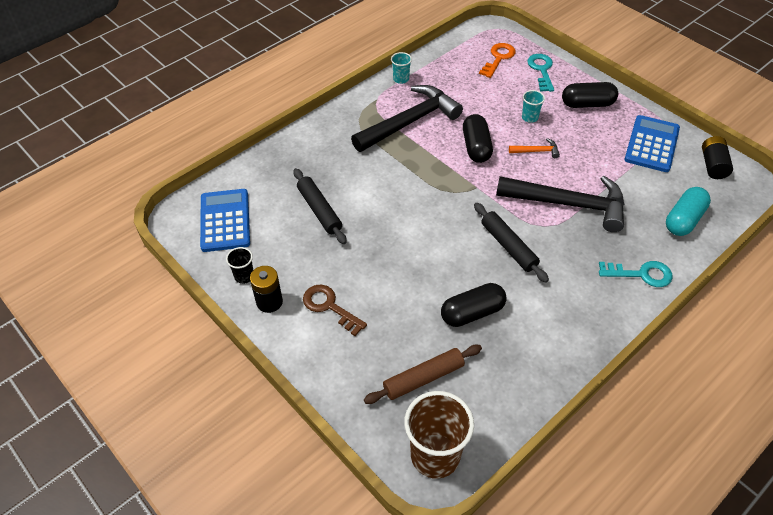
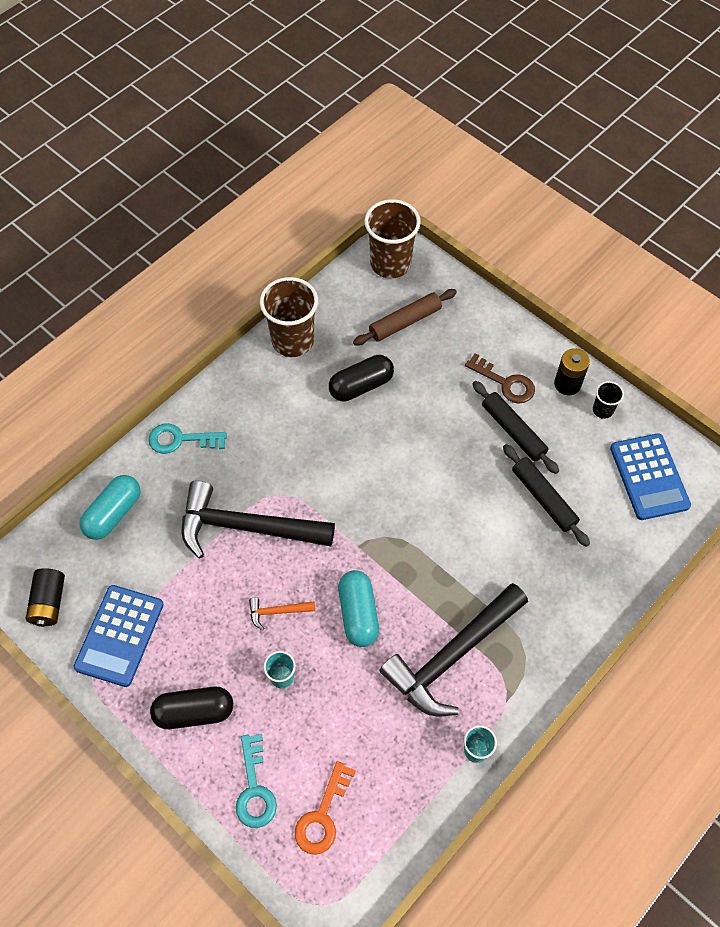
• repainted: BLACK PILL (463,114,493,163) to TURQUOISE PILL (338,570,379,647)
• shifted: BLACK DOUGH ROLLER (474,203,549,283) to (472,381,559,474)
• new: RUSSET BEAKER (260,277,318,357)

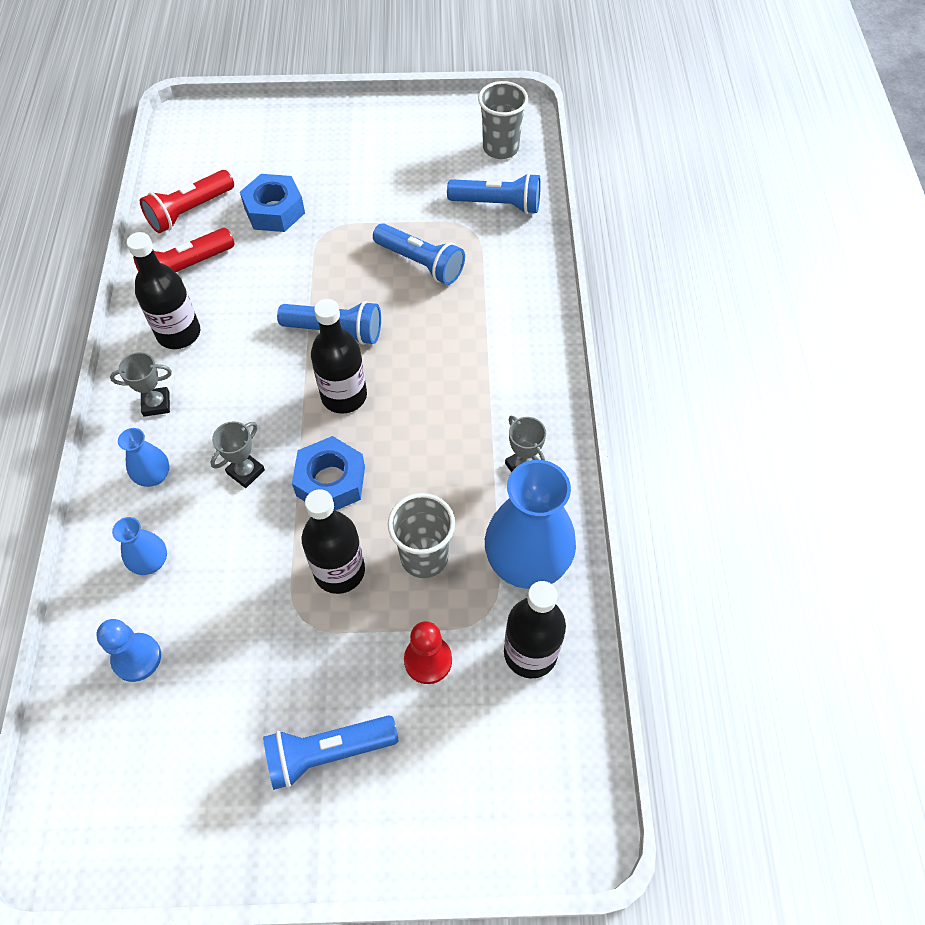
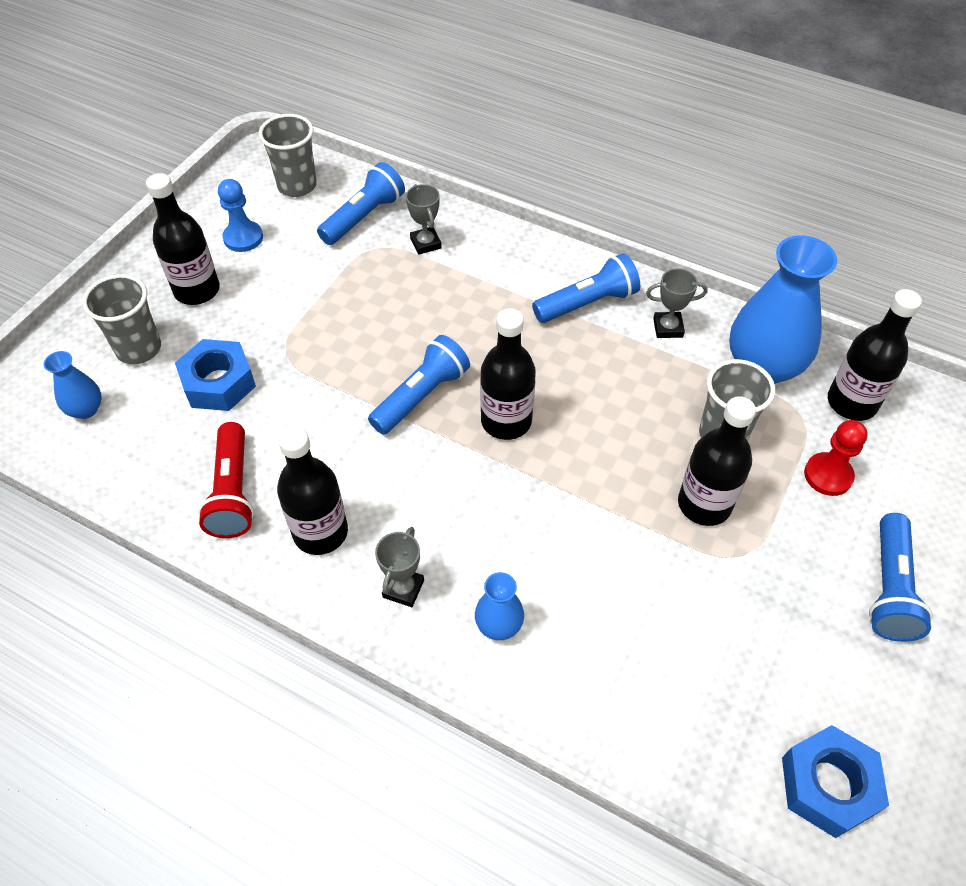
• shifted: BLUE CHESS PAWN (96,619,161,682) to (218,179,263,252)
• shifted: BLUE TALL VASE (112,517,167,575) to (44,351,102,419)
• gone: SCARLET POCKET TORCH (140,170,234,233)
• shifted: ASH-GREY PRIZE CUP (211,421,265,488) to (406,184,442,255)
• shifted: BLUE NUT (292,436,365,511) to (782,725,889,838)
• shifted: BLUE POCKET TORCH (373,223,465,285) to (532,253,640,323)
• new: ASH-GREY BEAKER (82,274,161,364)
• new: BLACK BOTTLE (146,173,220,305)

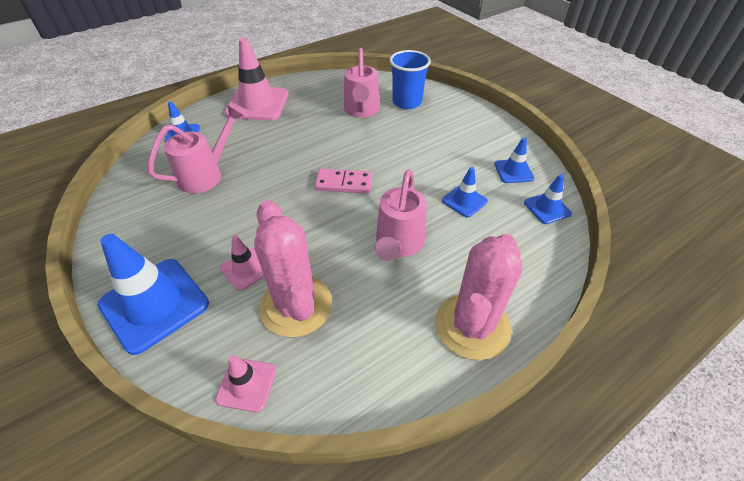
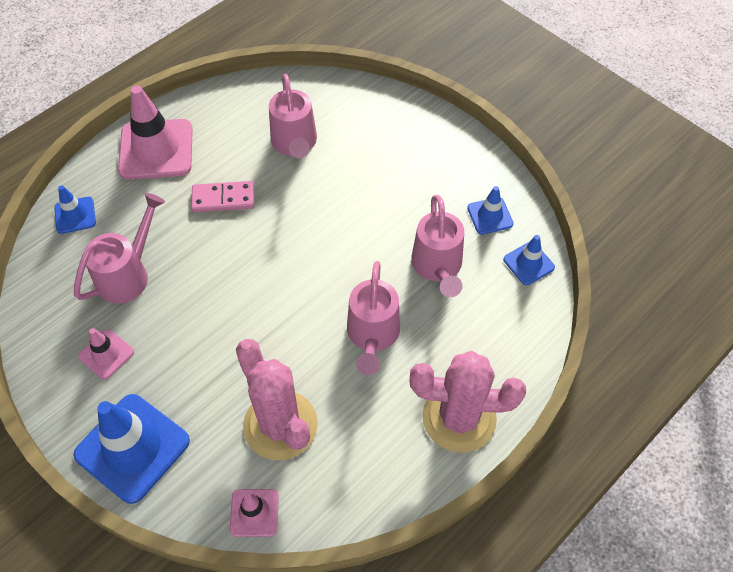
• shifted: ROSE-PINK ROAD CONE (220,235,264,291) to (78,328,134,379)
• shifted: ROSE-PINK DOMINO PIECE (315,168,373,194) to (191,181,254,212)
• gone: BLUE BEAKER (389,50,431,109)
• rotated: ROSE-PINK CACTUS (435,234,522,360) = (409,351,526,453) 75 degrees clockwise
• swapped: BLUE ROAD CONE (442,167,488,218) to ROSE-PINK SPRINKLING CAN (411,195,464,297)

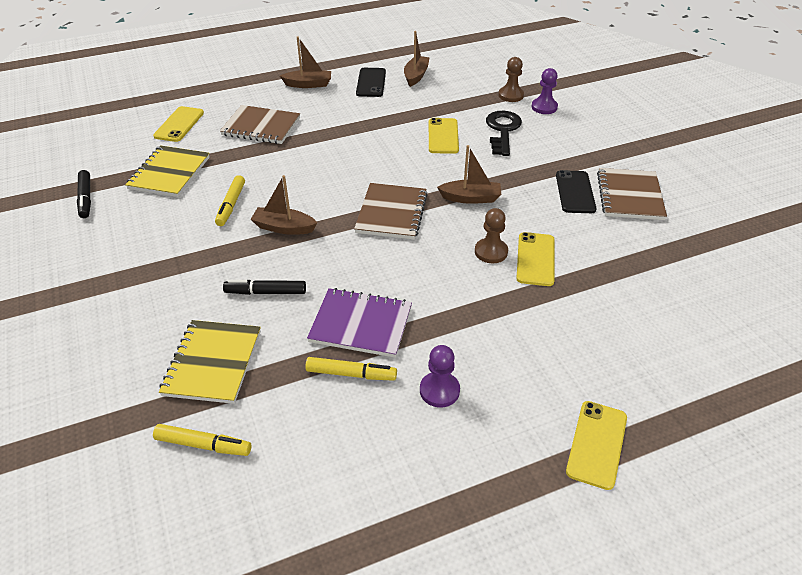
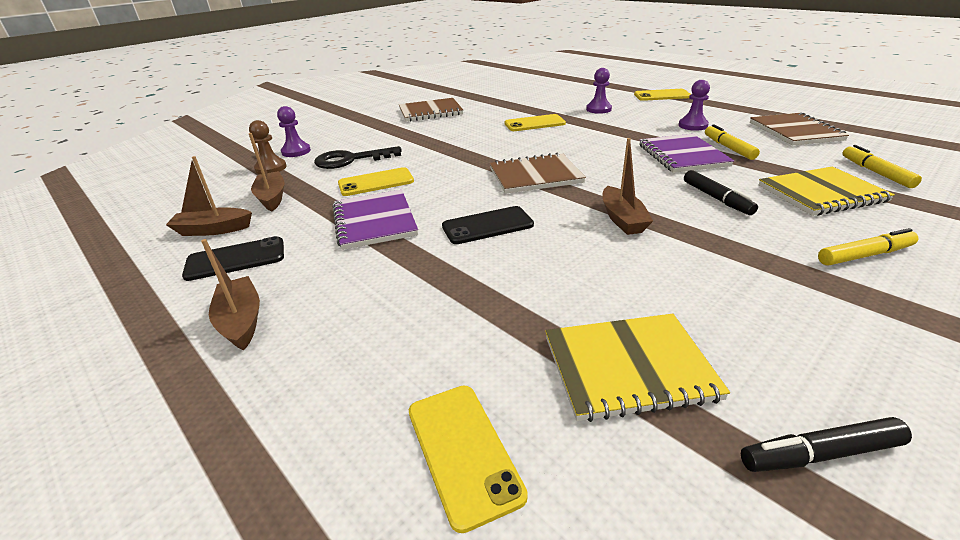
• rotated: BLACK MARKER PEN (77,170,91,218) = (741,417,912,472) 150 degrees counterclockwise
• rotated: BRIGHT YELLOW SMARTPHONE (153,106,204,142) = (409,385,528,533) 75 degrees clockwise
• shifted: BRIGHT YELLOW MARKER PEN (215,175,245,226) to (818,228,919,265)
• shifted: RUSSET NOTEBOOK (220,105,300,144) to (750,112,849,146)
• shifted: RUSSET SAILBOAT (437,145,501,204) to (249,133,285,211)
• gone: RUSSET CHESS PAWN (475,208,508,263)
• shifted: BLACK SMARTPHONE (556,170,596,213) to (442,206,534,244)
• new: ROYAL PURPLE NOTEBOOK (332,190,418,250)
• new: ROYAL PURPLE CHESS PAWN (586,68,612,114)

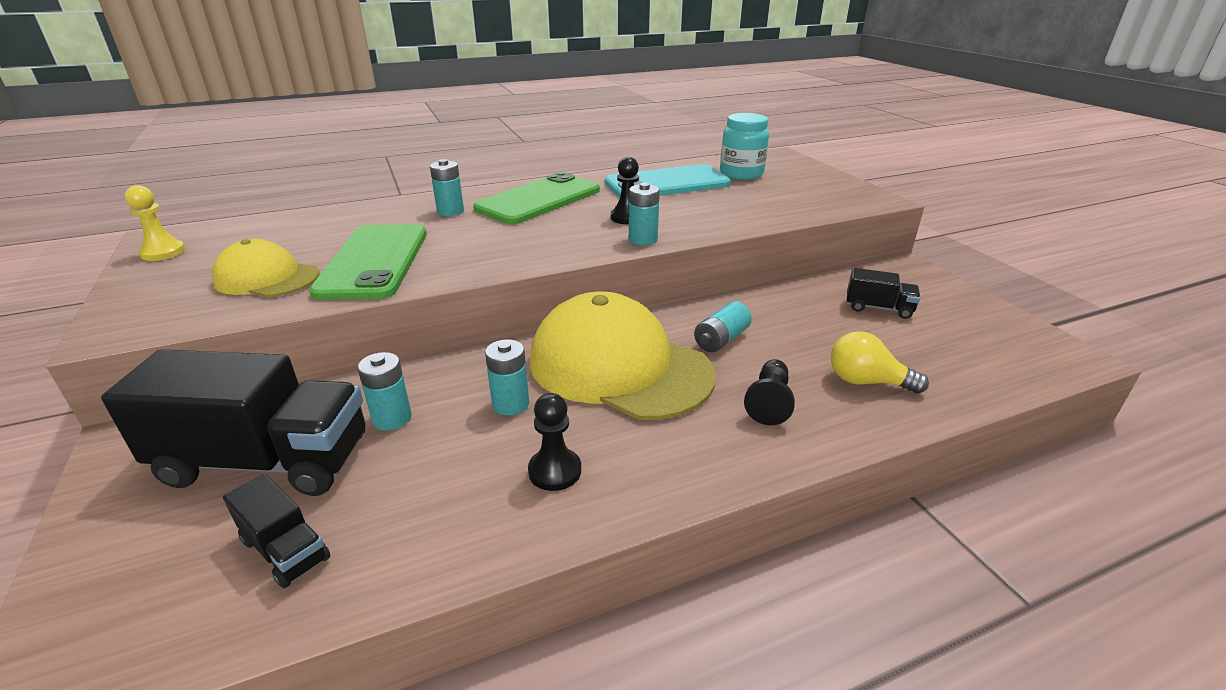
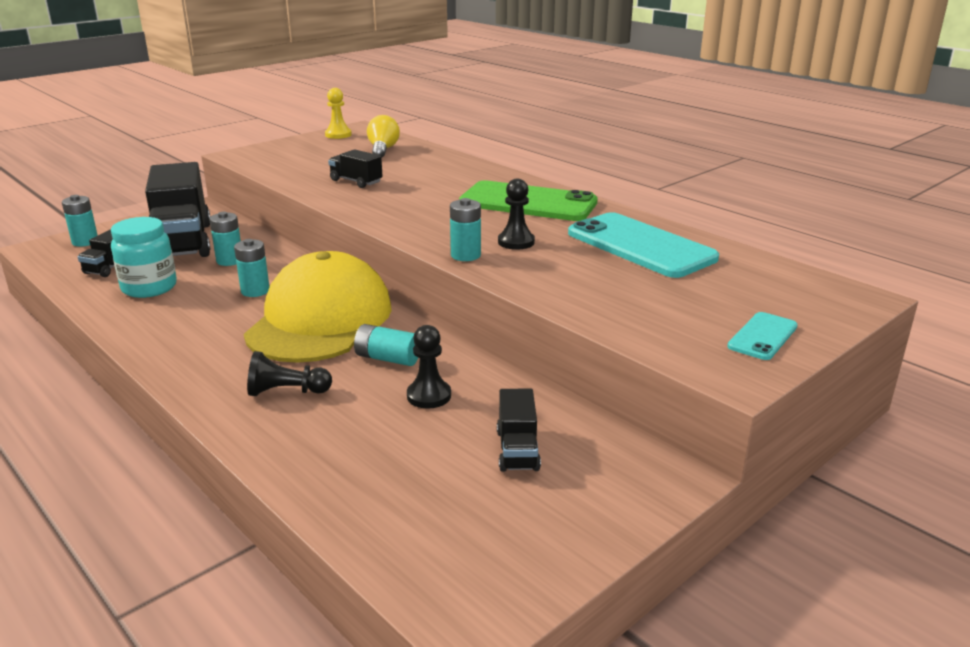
• gone: BRIGHT YELLOW PEAKED CAP (212,239,319,297)
• swapped: EMERALD SMARTPHONE (309,224,427,300) to BLACK TRUCK (328,149,382,188)
• shifted: TURQUOISE BATTERY (430,159,464,216) to (62,195,98,247)
• shifted: BLACK CHESS PAWN (528,393,581,491) to (407,325,451,409)
• shifted: TURQUOISE PRESERVE JAR (720,113,769,180) to (111,217,177,298)
• shifted: BRIGHT YELLOW BULB (831,331,929,394) to (367,115,400,158)
• new: TURQUOISE SMARTPHONE (727,312,798,360)

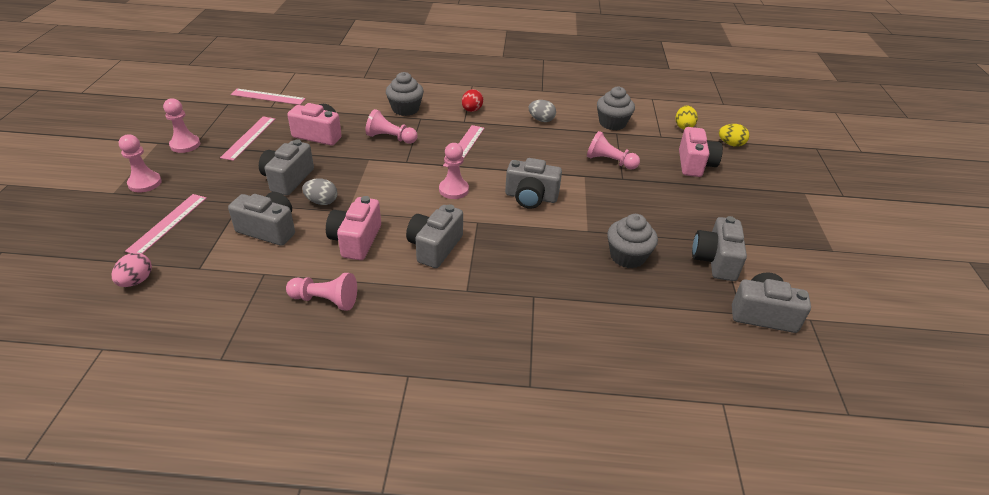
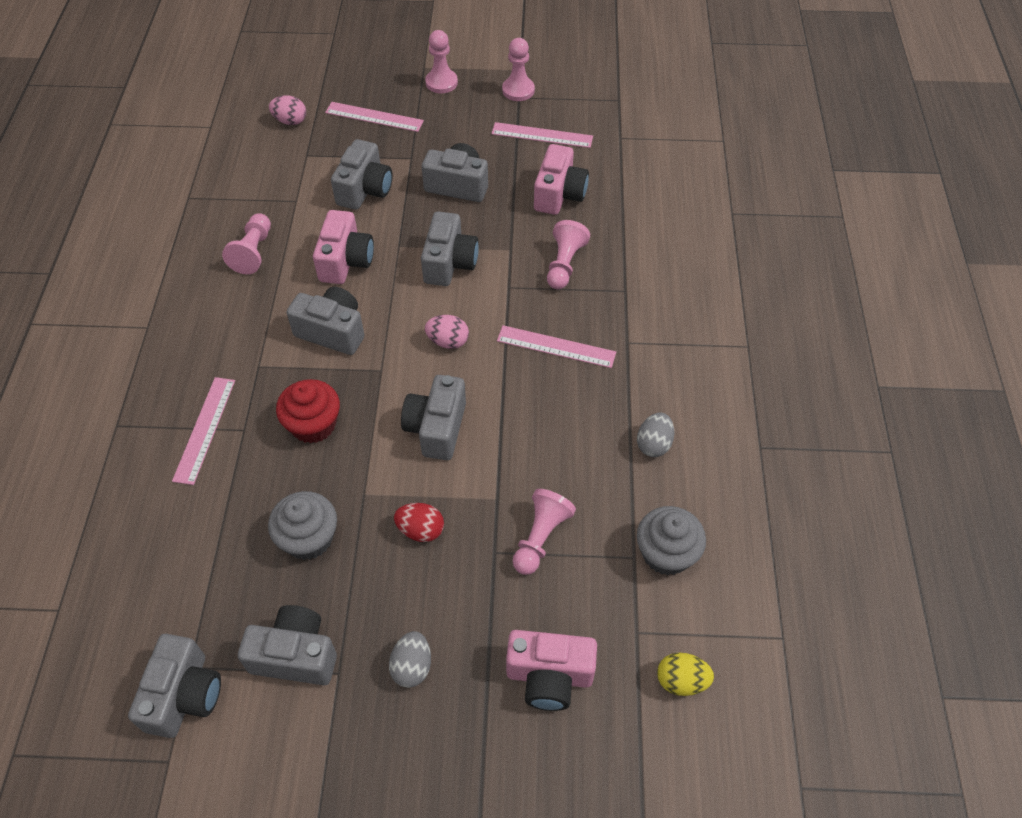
• shifted: ROSE-PINK RULER (231,89,306,105) to (172,377,235,485)
• shifted: ASH-GREY EGG (302,178,337,205) to (389,631,431,688)
• rotated: ROSE-PINK CAMERA (326,196,381,260) = (313,210,374,284) 90 degrees clockwise
• gone: ASH-GREY FAIRY CAKE (386,72,424,116)
• swapped: ROSE-PINK CHESS PAWN (439,143,469,199) to ROSE-PINK EGG (425,315,469,349)
• shifted: SCARLET EGG (462,89,483,112) to (394,503,444,542)
• gone: BRIGHT YELLOW EGG (719,124,749,147)
• new: SCARLET FAIRY CAKE (276,379,340,444)
• new: ASH-GREY CAMERA (421,212,479,286)

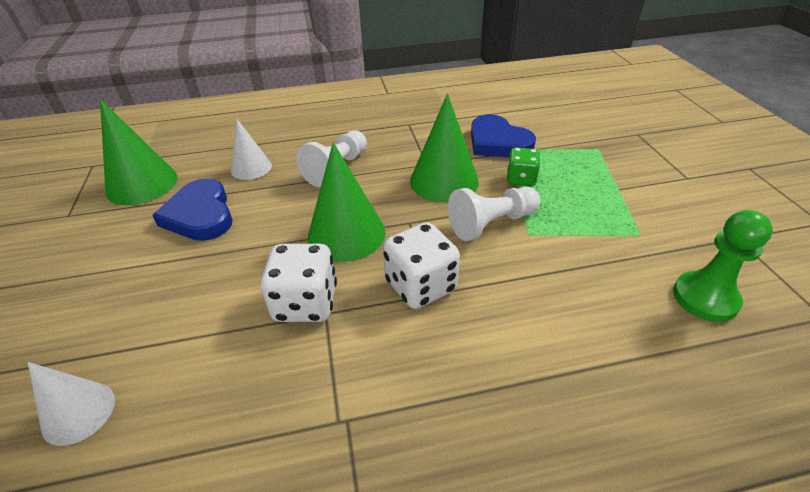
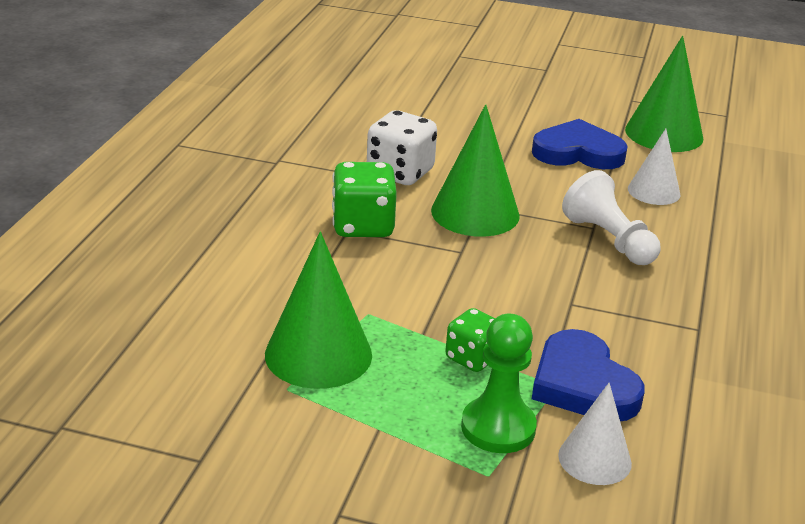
• shifted: SNOW-WHITE CONE SHAPE (28,362,115,446) to (558,383,632,485)
• repainted: SNOW-WHITE DIE (383,222,460,309) to EMERALD DIE (332,162,397,237)
• shifted: EMERALD CONE SHAPE (410,93,479,202) to (265,232,372,389)
• gone: SNOW-WHITE CHESS PAWN (448,186,540,241)
• rotated: BLUE HEART SHAPE (471,114,536,158) = (532,329,645,421) 105 degrees counterclockwise
• shifted: EMERALD CHESS PAWN (673,210,773,322) to (461,314,537,453)

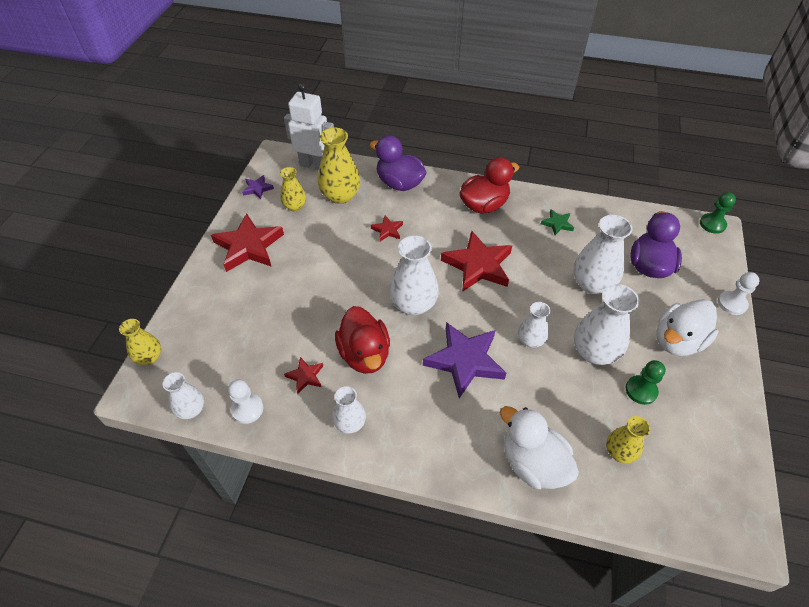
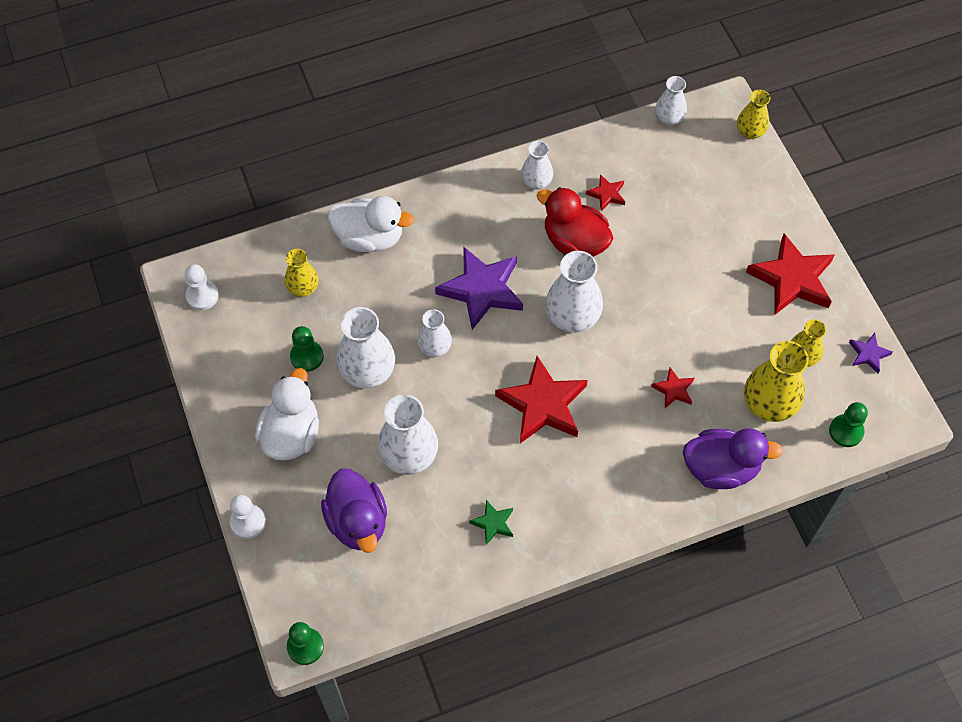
• shifted: SNOW-WHITE CHESS PAWN (228,379,263,424) to (185,264,219,310)
• swapped: SNOW-WHITE ROBOT FIGURE (284,83,334,170) to EMERALD CHESS PAWN (829,402,868,447)
• gone: SCARLET RUBBER DUCK (459,157,519,214)

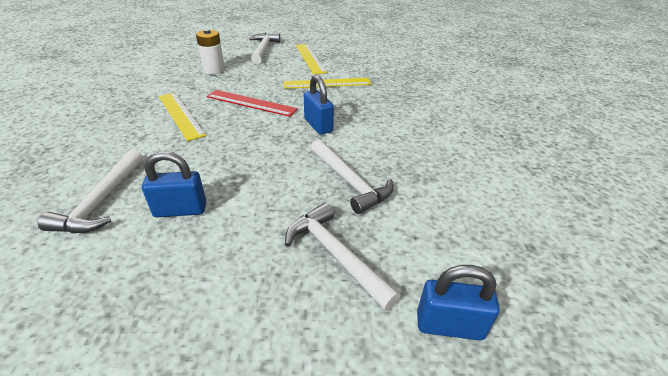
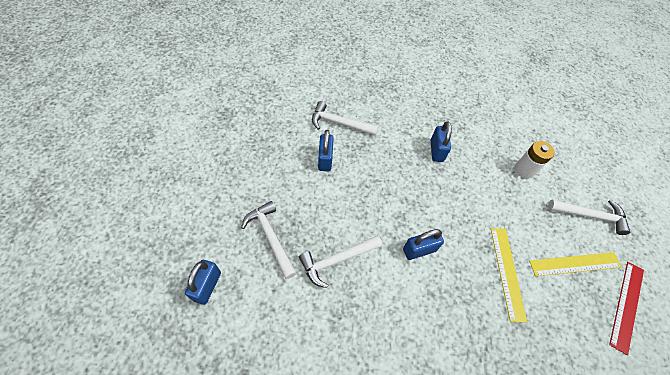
• swapped: BRIGHT YELLOW RULER (159,93,206,141) to BLUE SMALL LOCK (431,121,452,162)
• shifted: SCARLET RULER (207,90,298,117) to (609,262,644,355)
• rotated: SNOW-WHITE CARPENTER'S HAMMER (285,203,401,311) = (241,201,297,279) 90 degrees counterclockwise

